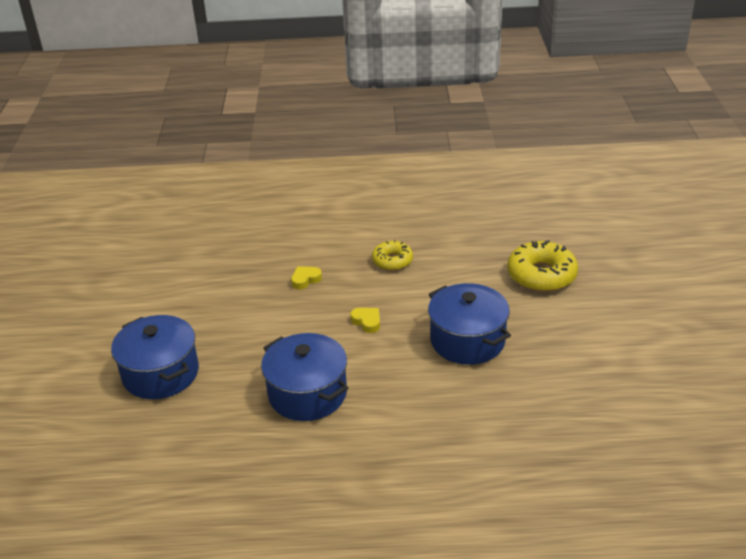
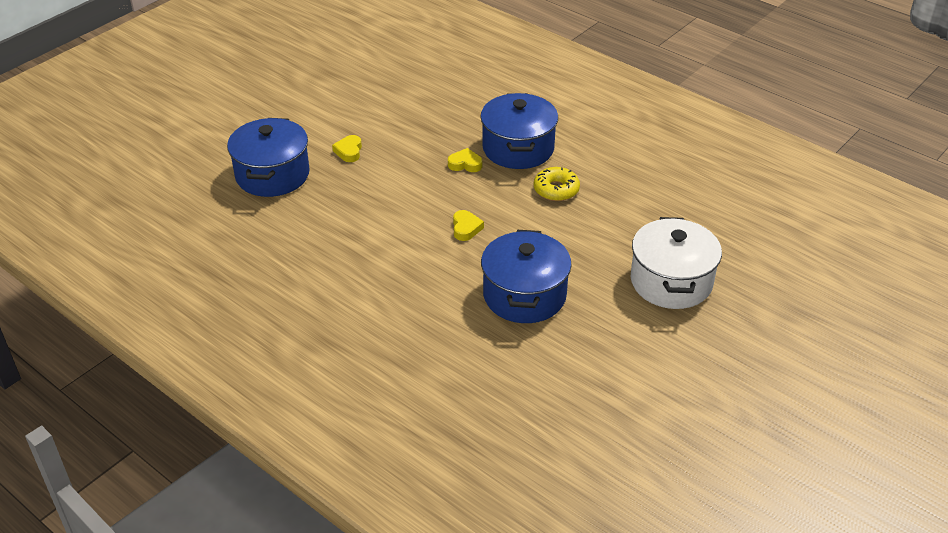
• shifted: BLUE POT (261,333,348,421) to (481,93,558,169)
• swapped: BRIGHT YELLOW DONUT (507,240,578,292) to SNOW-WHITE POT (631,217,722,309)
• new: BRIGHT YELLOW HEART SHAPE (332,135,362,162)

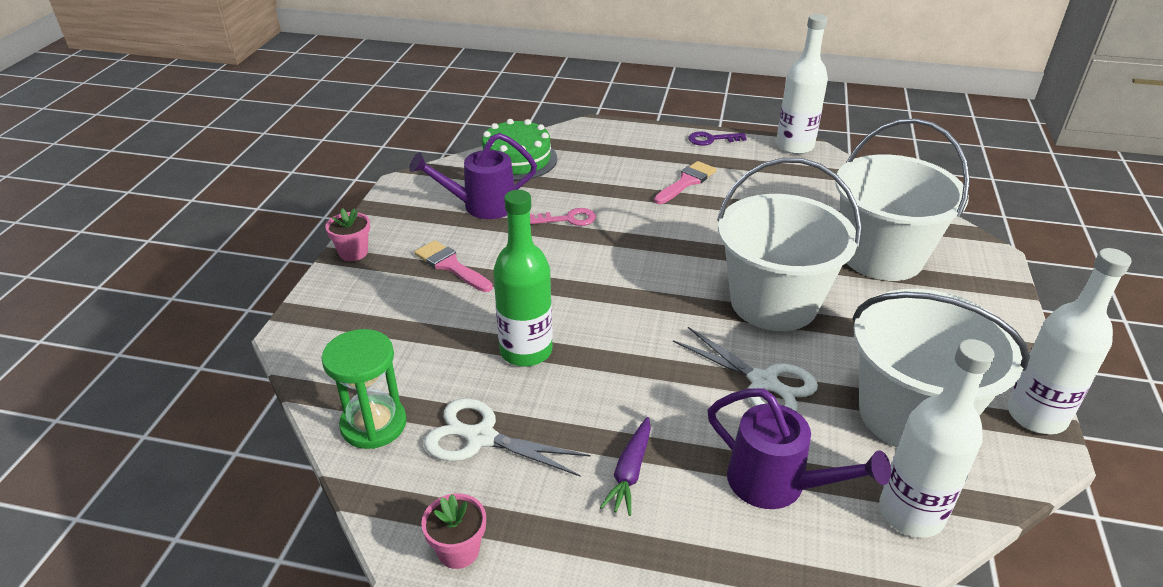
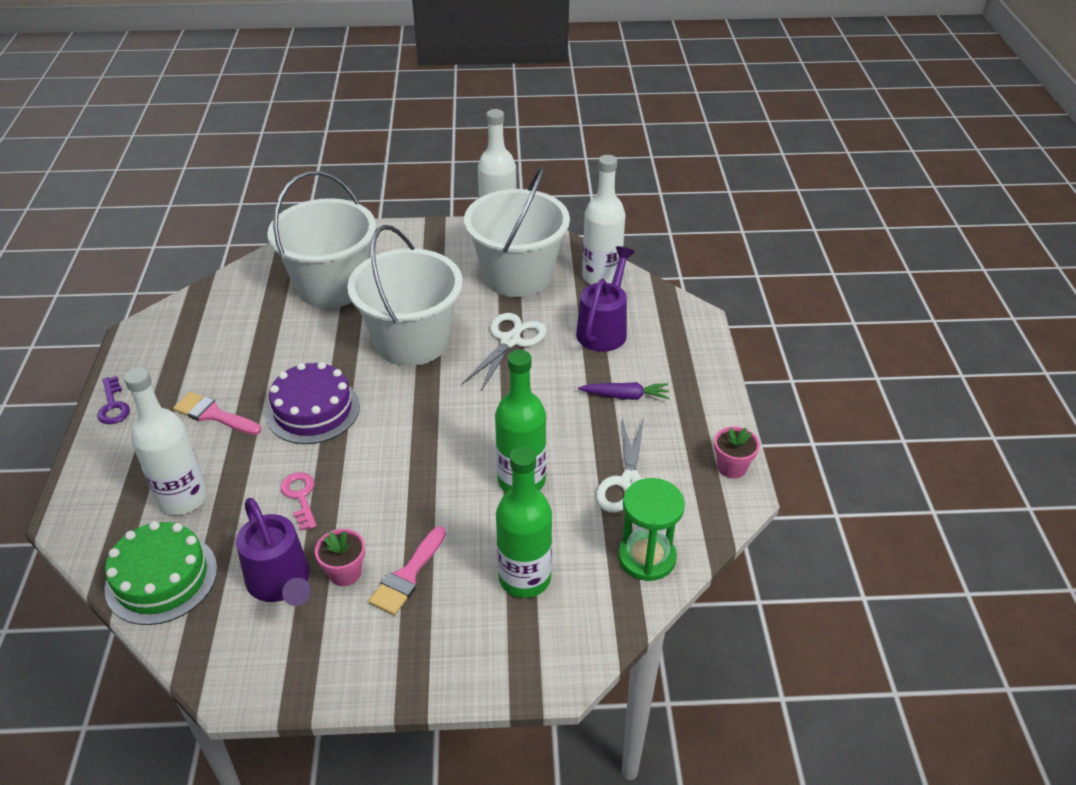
• shifted: ROSE-PINK FLOWER POT (325,208,370,261) to (315,529,365,586)
• shifted: SNOW-WHITE BOTTLE (776,14,828,154) to (124,367,207,515)
• new: ROYAL PURPLE GATEAU (266,362,360,444)
• new: EMERALD BOTTLE (496,446,552,598)

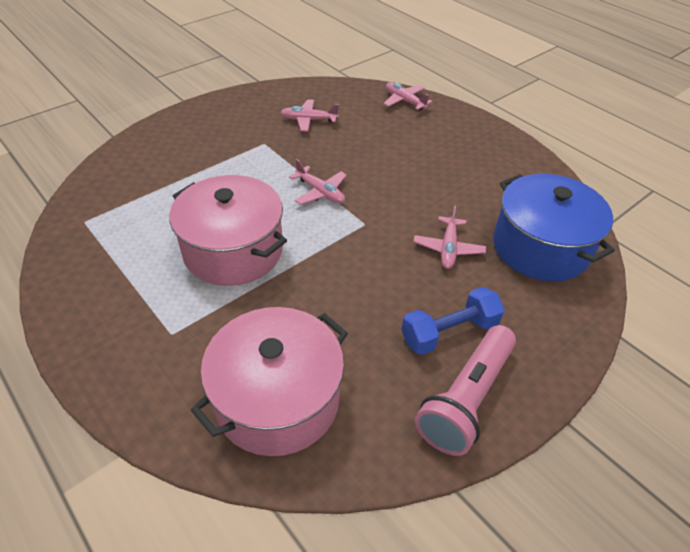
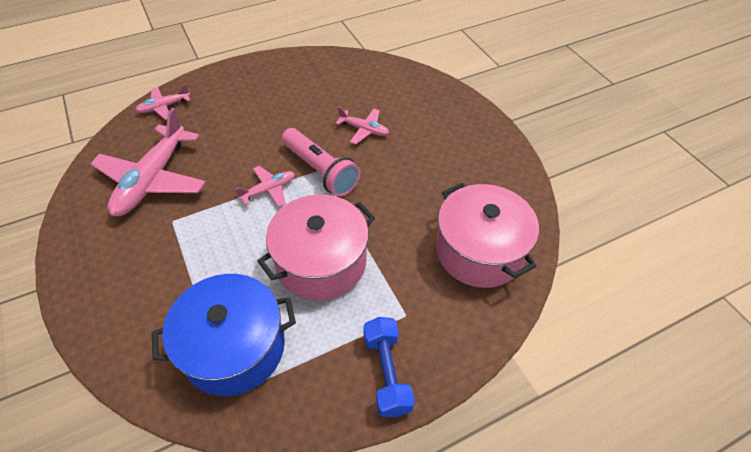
• scaled: ROSE-PINK PLANE (280,99,339,132) = (90,108,205,216) x2.03
• shifted: BLUE FREE WEIGHT (401,287,505,355) to (363,317,415,417)
• shifted: ROSE-PINK POCKET TORCH (415,325,516,456) to (282,128,360,197)
• shifted: BLUE POT (493,174,615,281) to (152,274,296,396)

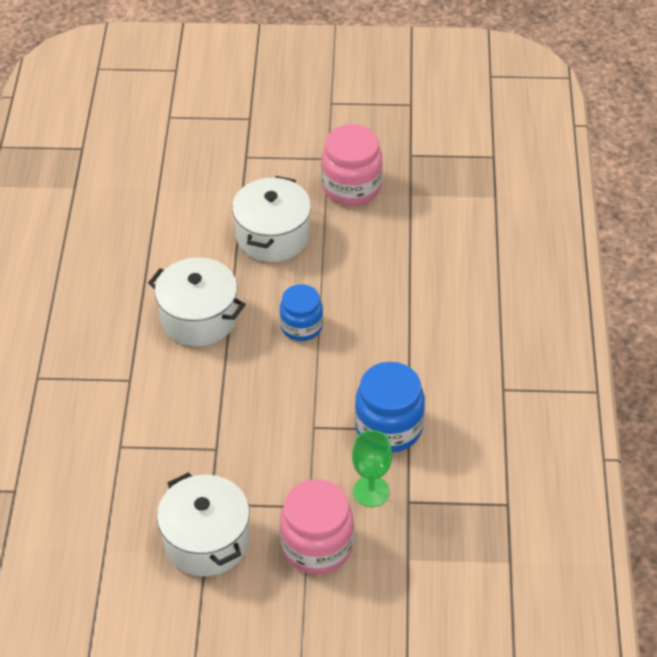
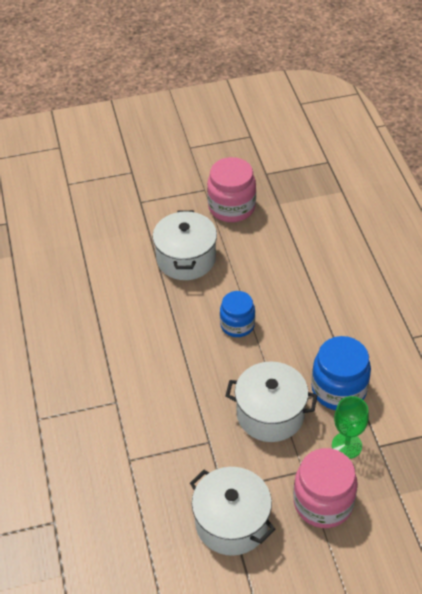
• shifted: SNOW-WHITE POT (148,258,246,346) to (226,361,317,442)

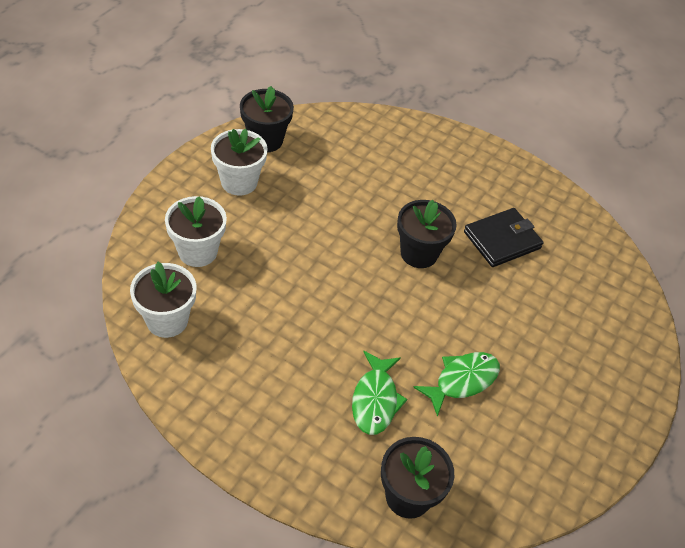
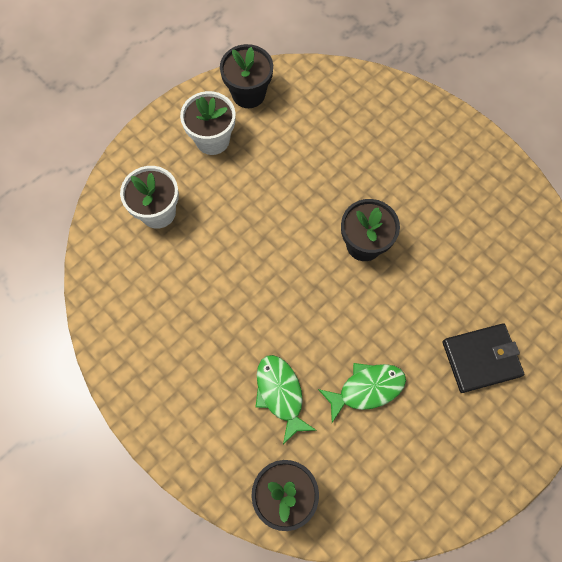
• gone: SNOW-WHITE FLOWER POT (130,262,197,338)
• rotated: EMERALD FISH FIGURE (352,351,408,435) = (256,355,317,444) 135 degrees clockwise
• shifted: BLACK WALLET (464,208,544,267) to (443,323,524,393)

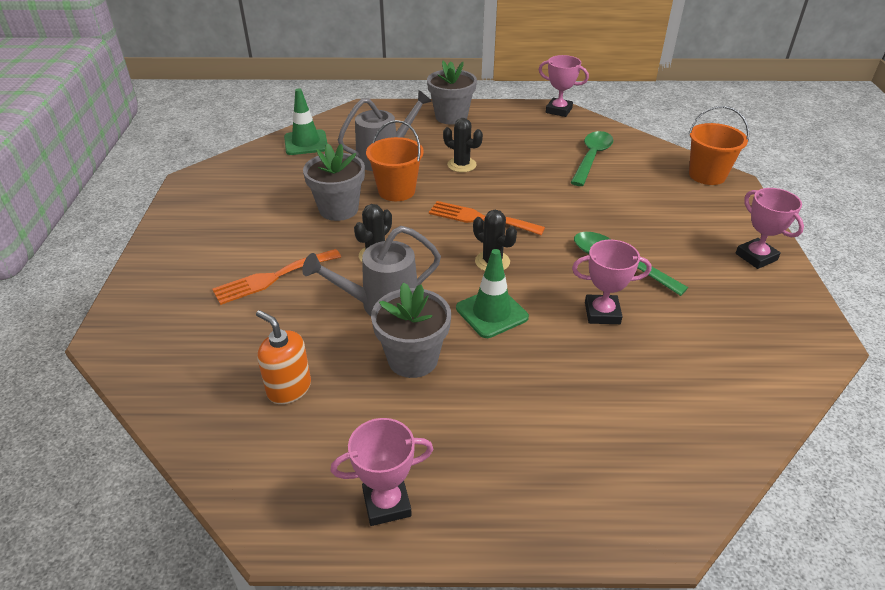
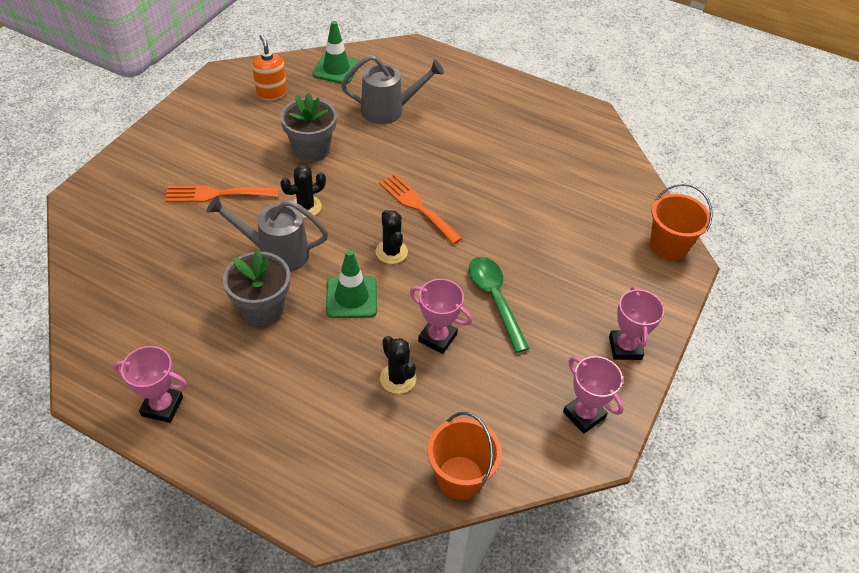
• shifted: ORANGE PUMP BOTTLE (256,310,311,404) to (252,34,287,100)
• shifted: ORANGE BUCKET (366,120,424,201) to (428,412,502,500)
• gone: ASH-GREY FLOWER POT (427,61,477,125)
• shifted: BLACK CACTUS (443,118,483,172) to (380,336,416,394)
• shifted: ROSE-PINK PRIZE CUP (538,55,589,117) to (563,356,624,434)
• gone: EMERALD TEASPOON (570,131,613,186)

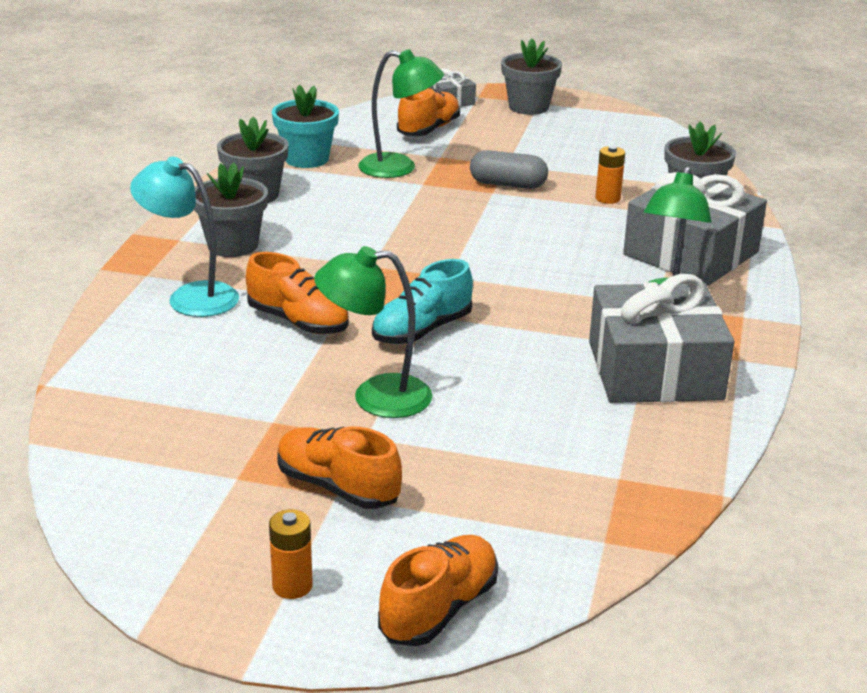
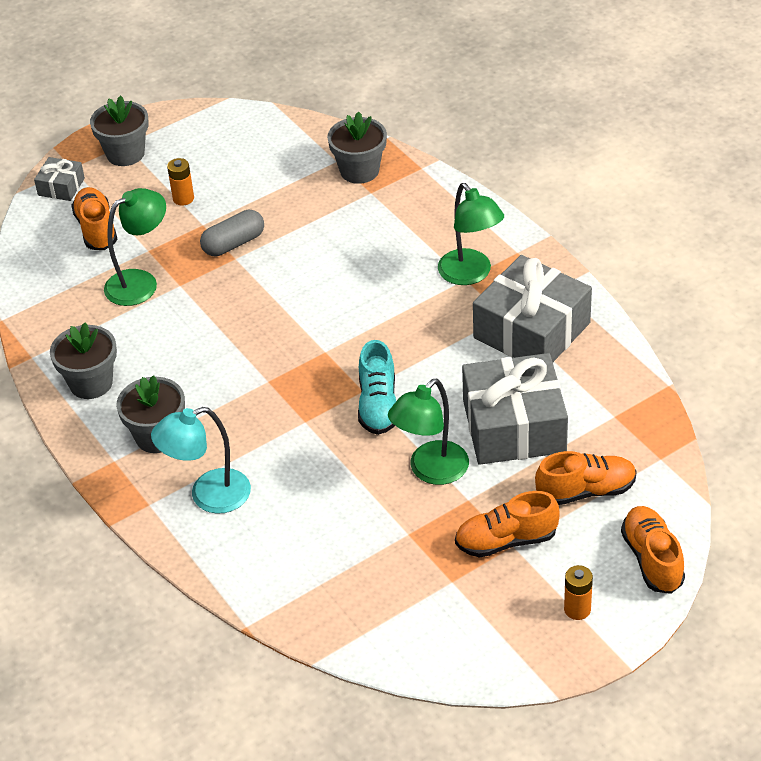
• shifted: ORANGE LACE-UP SHOE (246,252,348,334) to (535,451,637,505)
• gone: TURQUOISE FLOWER POT (272,85,339,168)
• shifted: ORANGE BATTERY (596,146,625,204) to (167,158,194,206)
• shifted: ASH-GREY WRAPPED GIFT (623,172,767,286) to (462,353,568,465)

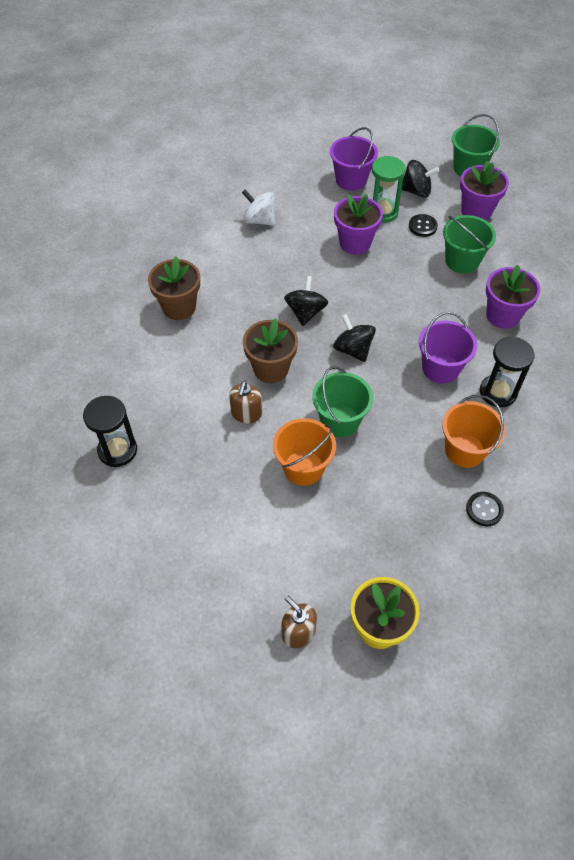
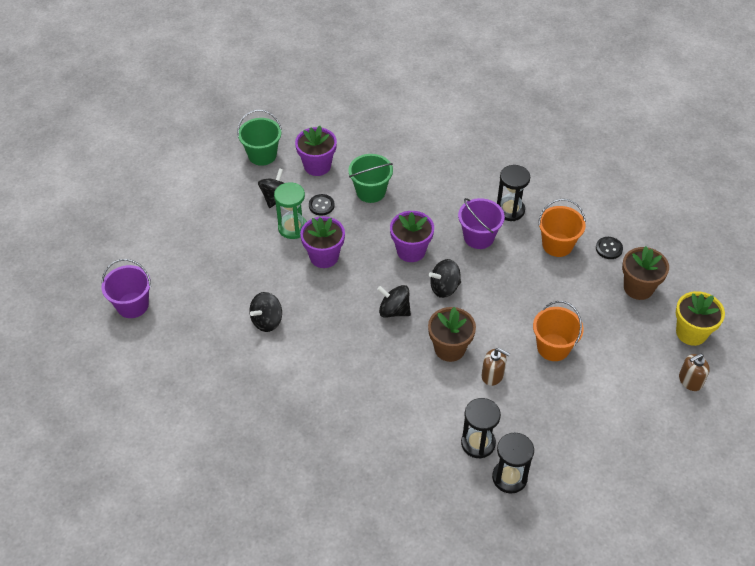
• shifted: RUSSET FLOWER POT (148,256,200,320) to (622,246,669,300)
• repainted: SNOW-WHITE TOY TOP (242,190,275,226) to BLACK TOY TOP (249,292,282,332)
• gone: EMERALD BUCKET (312,366,373,437)
• shifted: ROYAL PURPLE BUCKET (330,127,378,191) to (101,259,151,318)
• shifted: ROYAL PURPLE FLOWER POT (486,265,540,329) to (390,211,434,262)
• new: BLACK SAND TIMER (461,398,501,459)

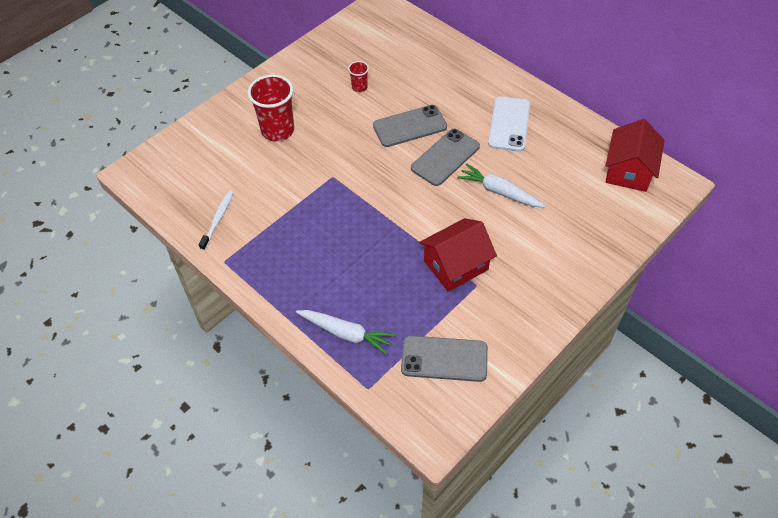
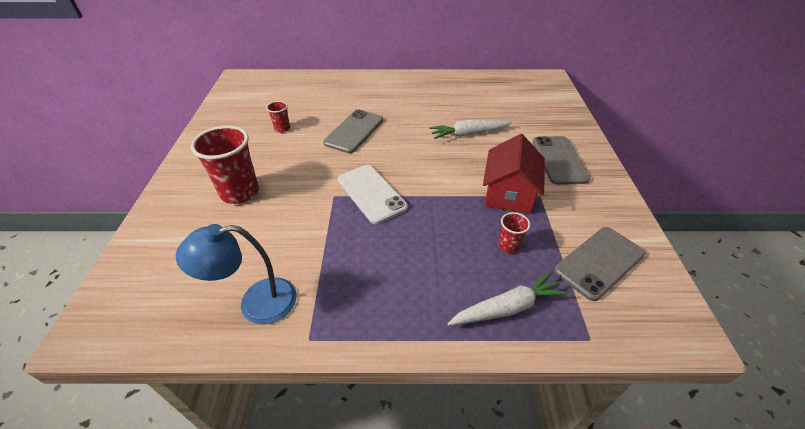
• swapped: SNOW-WHITE TOOTHBRUSH (199,191,234,250) to BLUE READING LAMP (176,224,297,325)
• shifted: ASH-GREY SMARTPHONE (411,129,480,186) to (533,136,590,185)
• shifted: SNOW-WHITE SMARTPHONE (488,97,530,152) to (337,165,408,224)
• gone: SCARLET COTTAGE (605,119,665,192)
• new: SCARLET BEAKER (498,212,530,253)

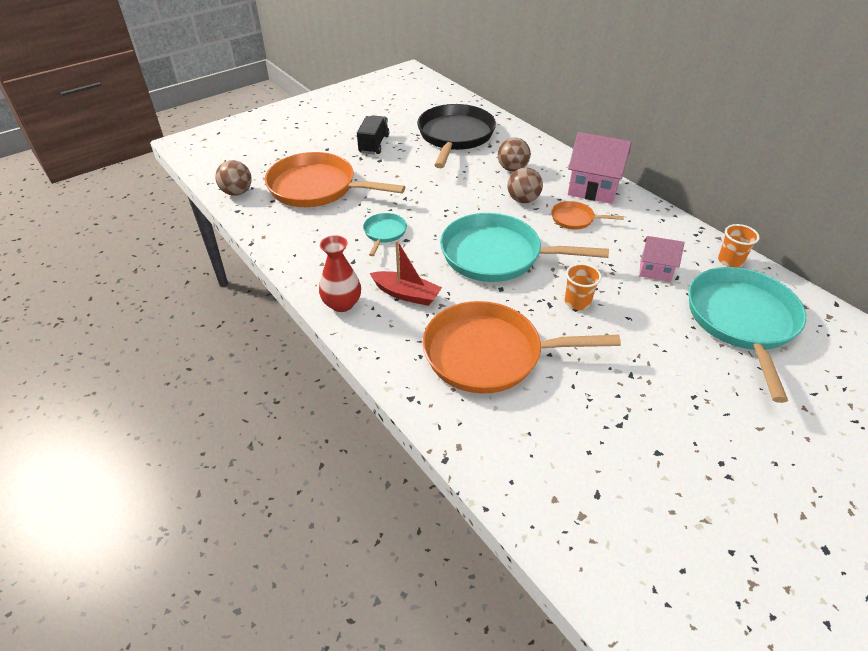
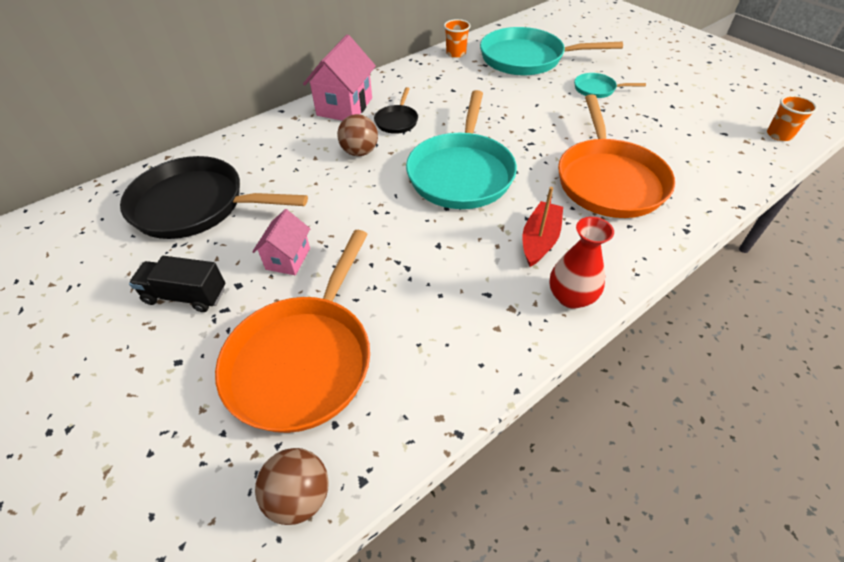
• shifted: TURQUOISE FRYING PAN (363,213,407,256) to (574,73,646,98)
• gone: RUSSET BALL (498,138,531,172)
• repainted: ORANGE FRYING PAN (551,201,624,230) to BLACK FRYING PAN (374,87,418,134)
• shifted: ORANGE BEAKER (565,263,602,310) to (767,95,817,141)
• shifted: ROSE-PINK COTTAGE (639,236,685,282) to (252,209,310,275)

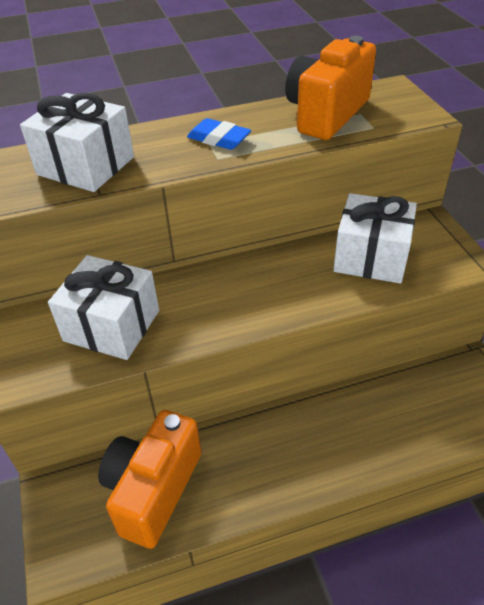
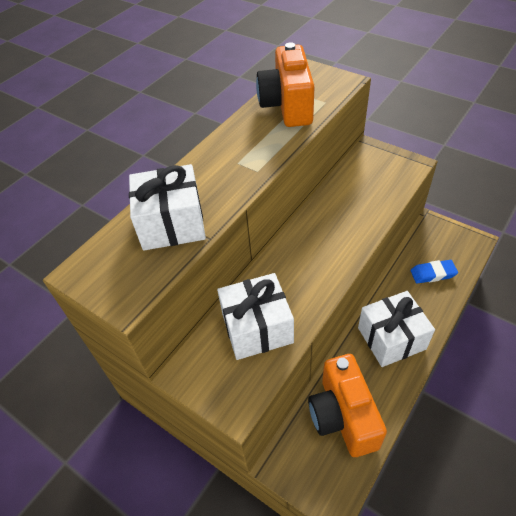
• shifted: BLUE ERASER (187,118,251,150) to (411,260,458,284)
• shifted: SNOW-WHITE WRAPPED GIFT (333,193,417,284) to (358,291,435,367)

